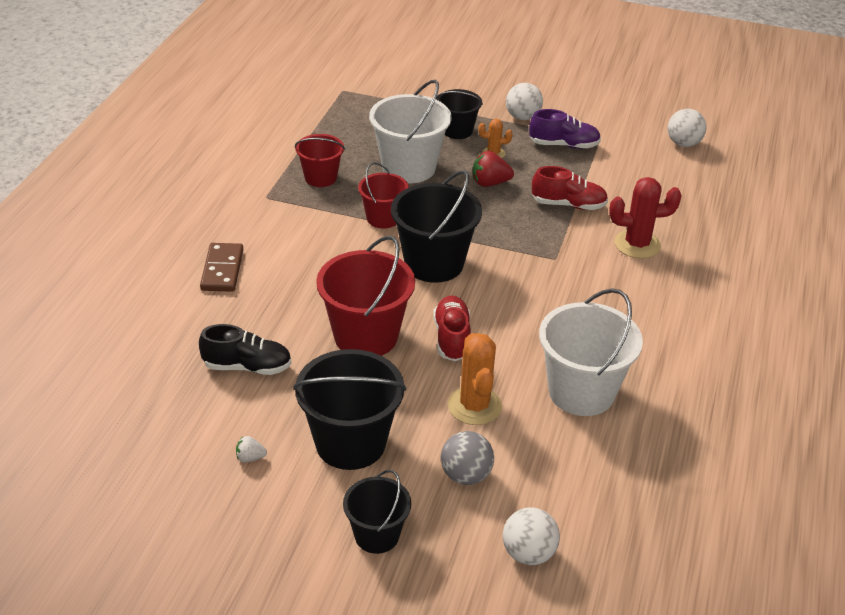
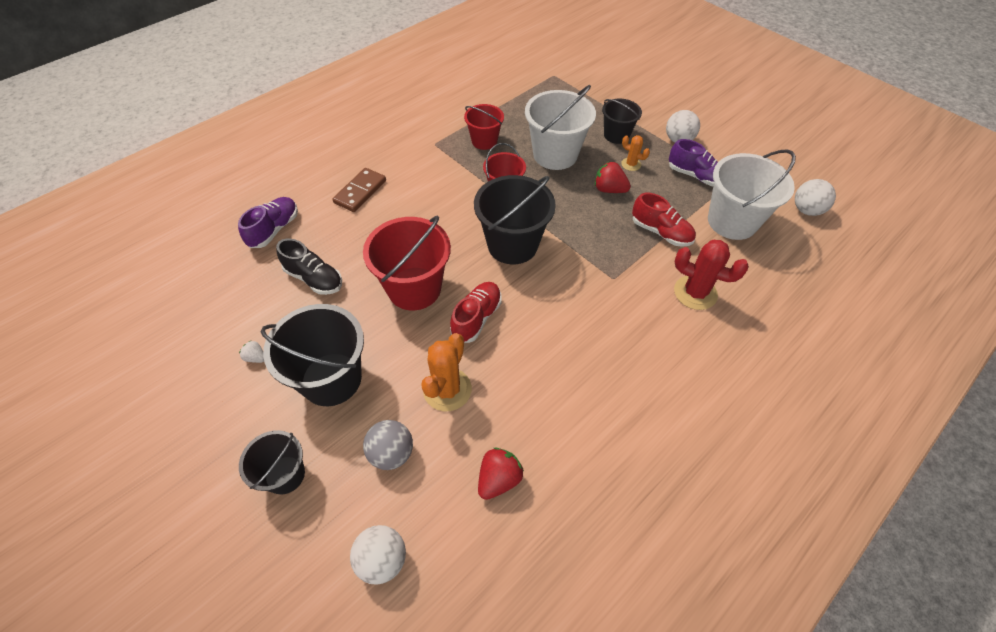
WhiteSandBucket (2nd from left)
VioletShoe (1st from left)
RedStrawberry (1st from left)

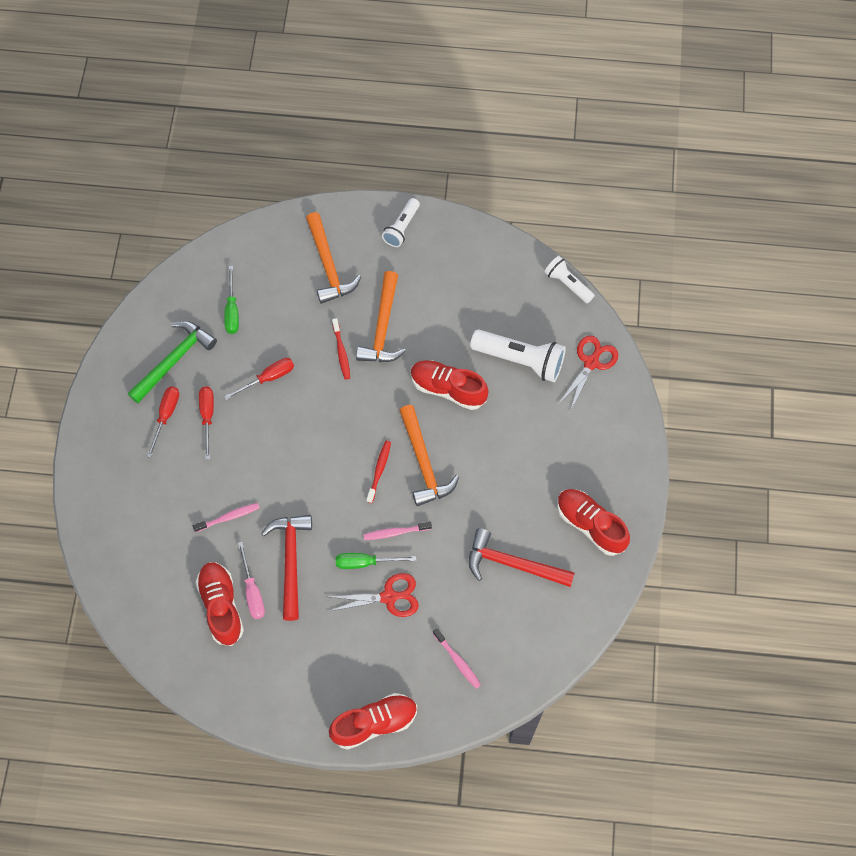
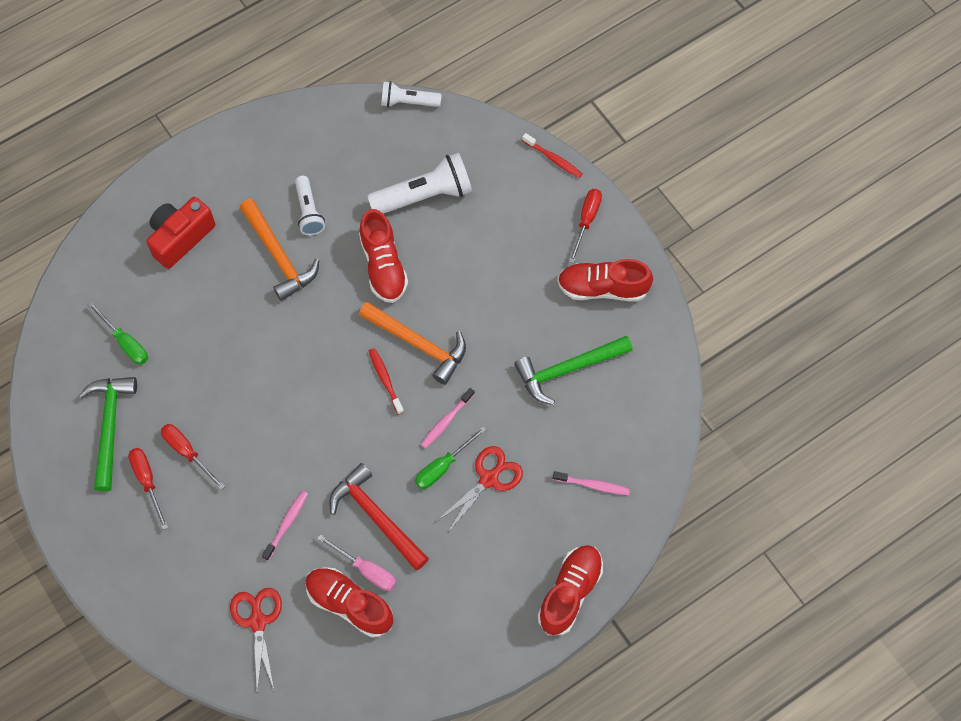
RedFlatScrewdriver (3rd from left)
RedPhotoCamera
RedDentalBrush (2nd from left)
WhiteTorch (1st from left)
RedShoe (2nd from left)
EmeraldClawHammer (2nd from left)
RedScissors (1st from left)

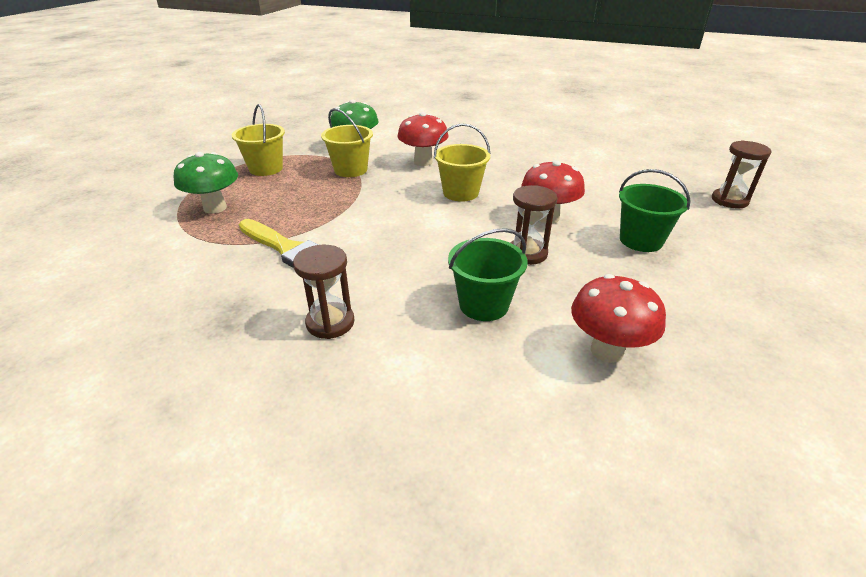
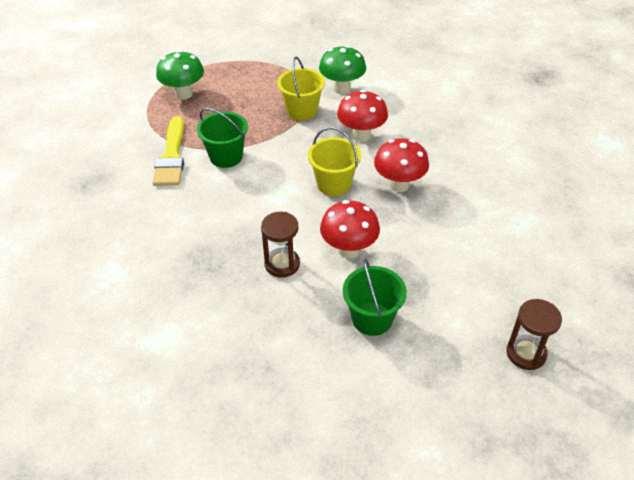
GoldenSandBucket (1st from left in the first image)
BrownSandglass (1st from left in the first image)
EmeraldSandBucket (1st from left)
RedMushroom (3rd from left)

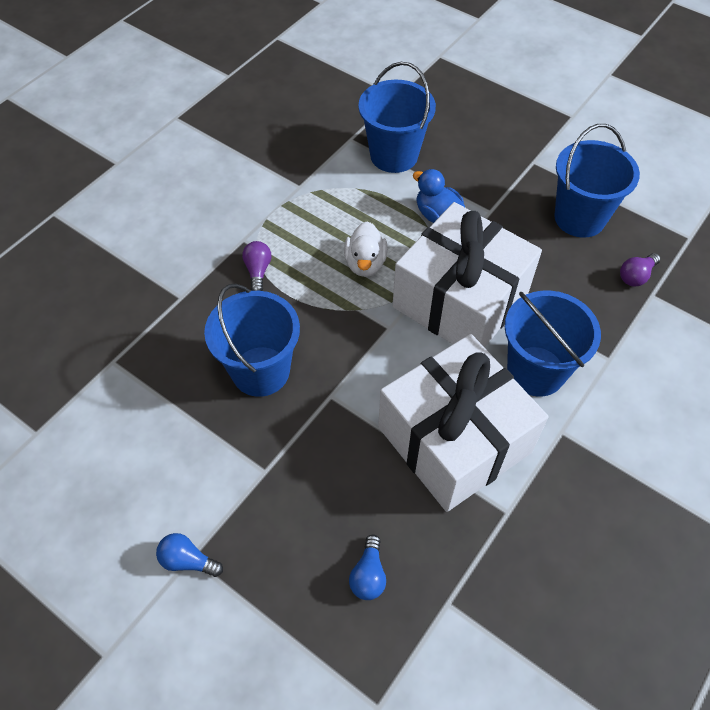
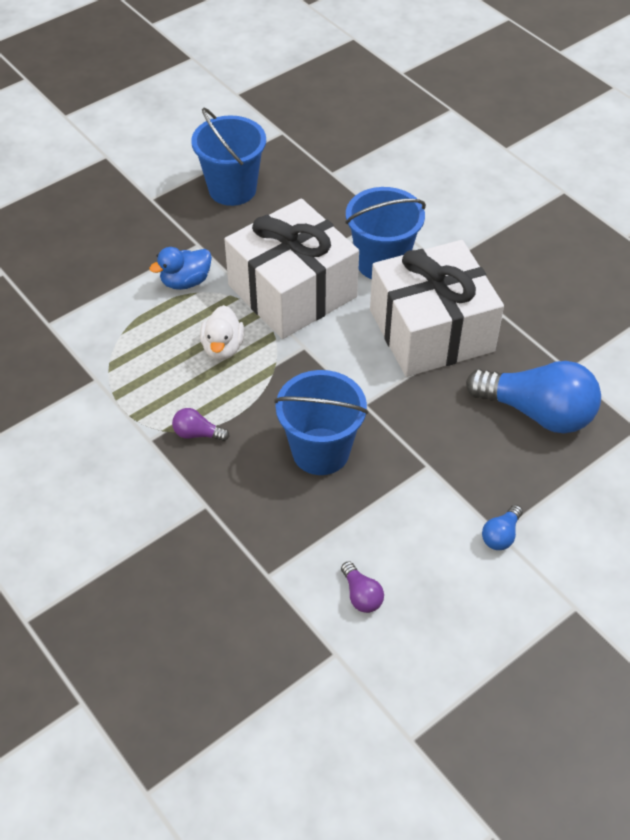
WhiteRubberDuck
BlueBulb (2nd from left)
BlueSandBucket (2nd from left in the first image)
VioletBulb (2nd from left)

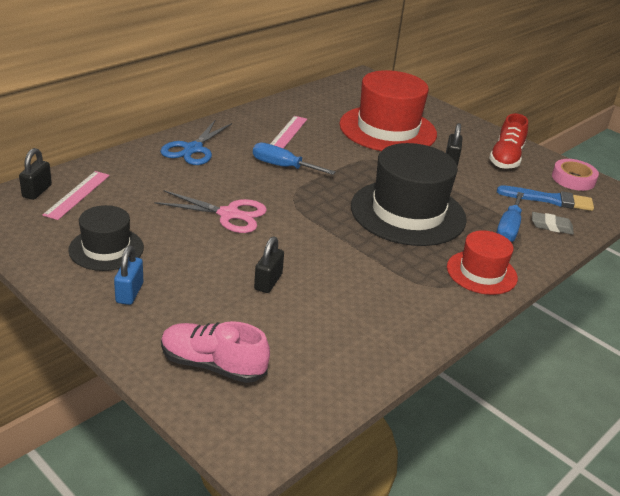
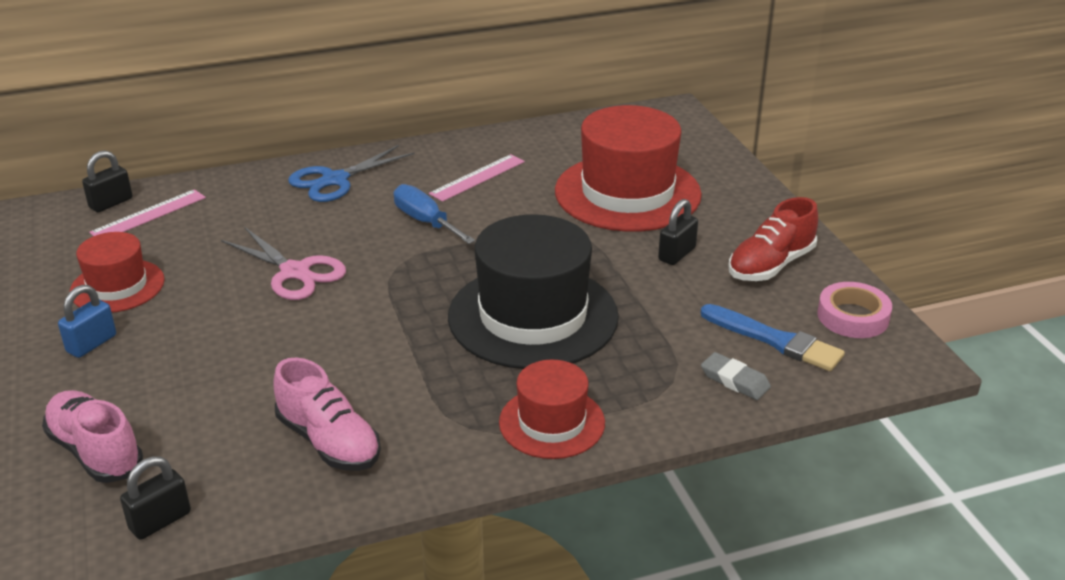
RedTallHat (1st from left)
EbonyLock (2nd from left)
BlueFlatScrewdriver (2nd from left in the first image)
PinkShoe (2nd from left)

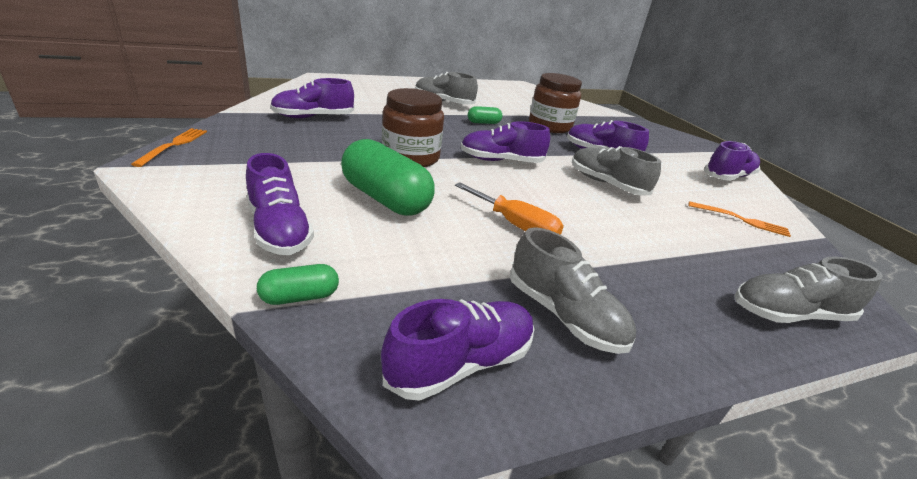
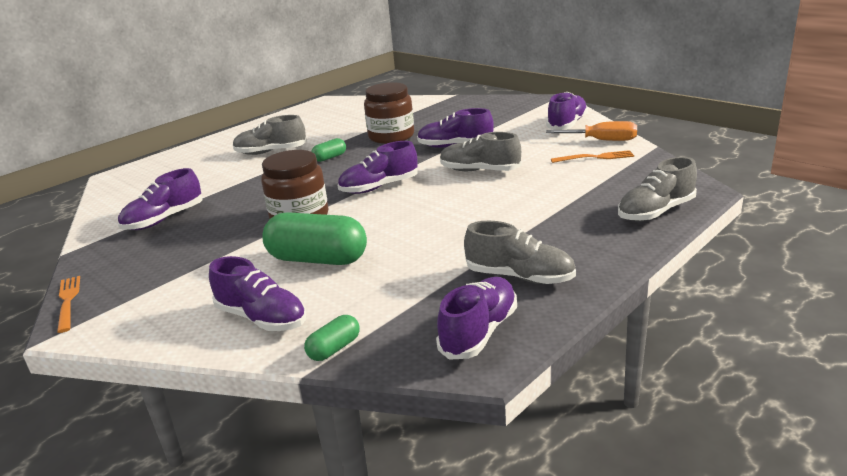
OrangeFlatScrewdriver

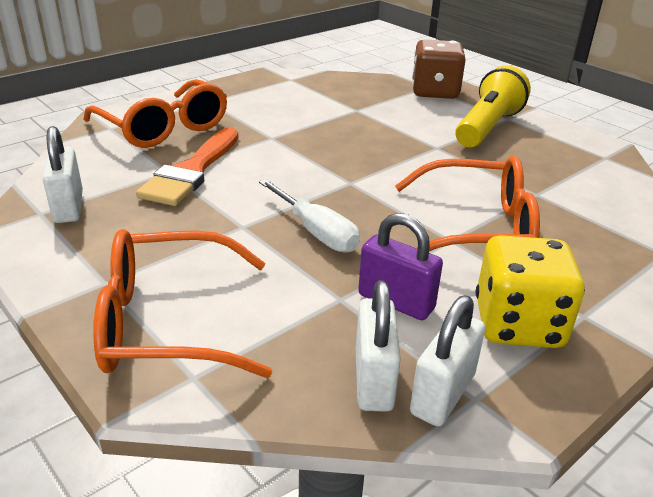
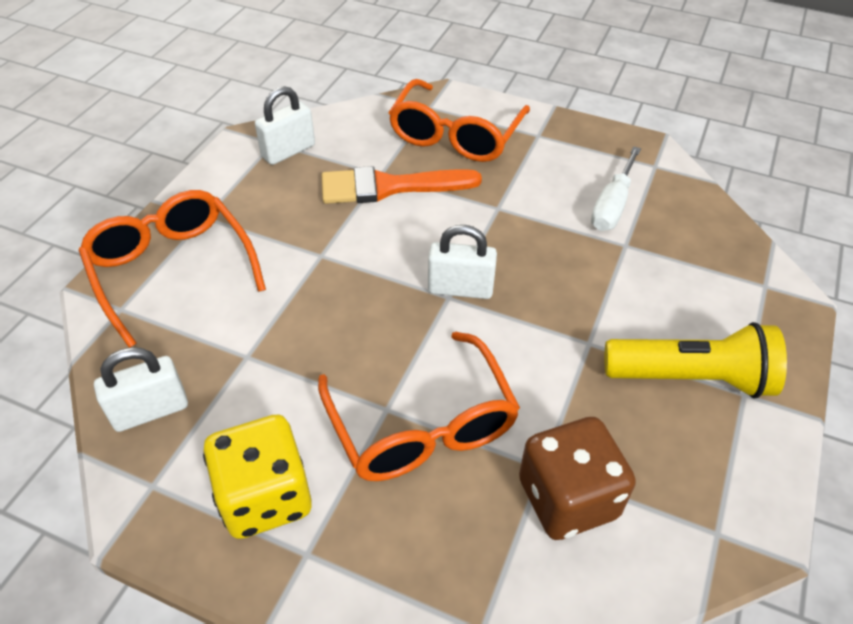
WhiteFlatScrewdriver
VioletLock
WhiteLock (3rd from left)
BrownDie

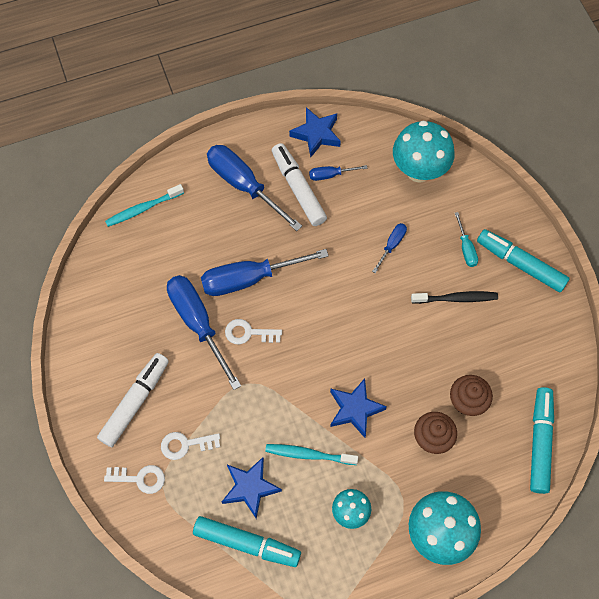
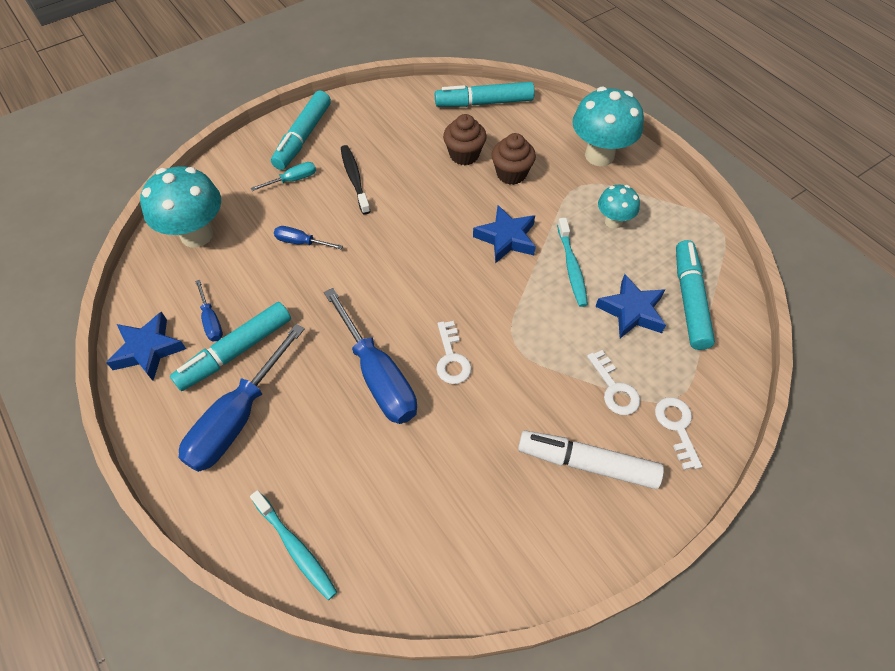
BlueFlatScrewdriver (1st from left in the first image)
TurquoiseMarkerPen (1st from left)

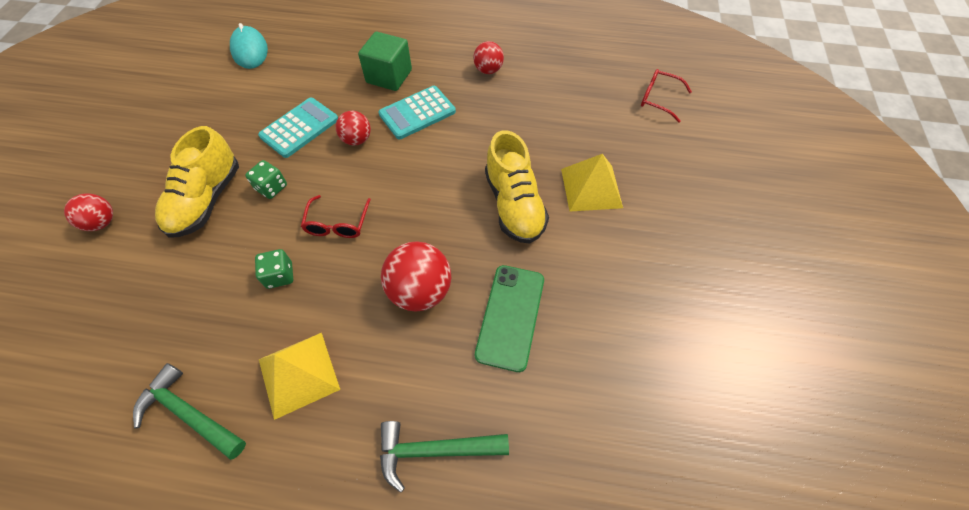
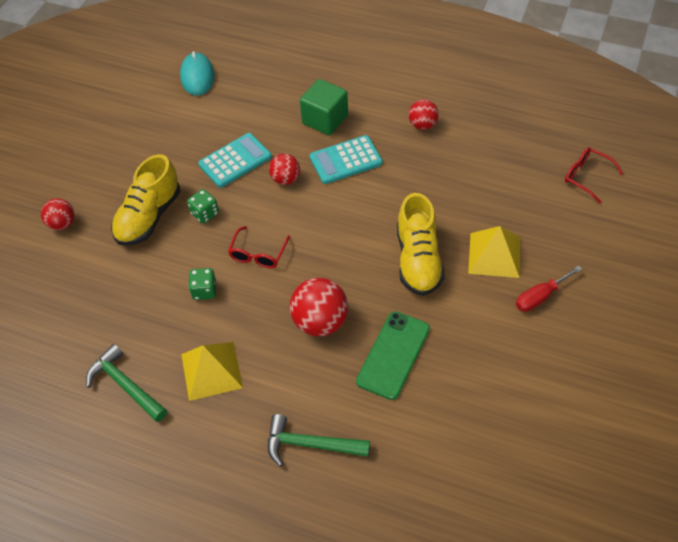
RedFlatScrewdriver

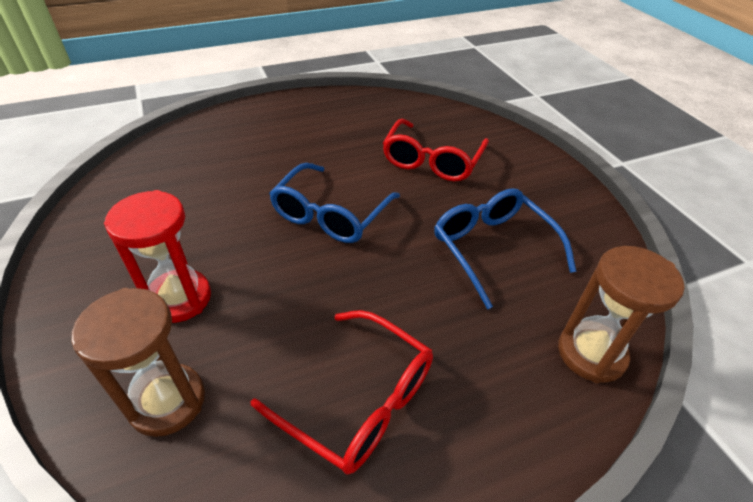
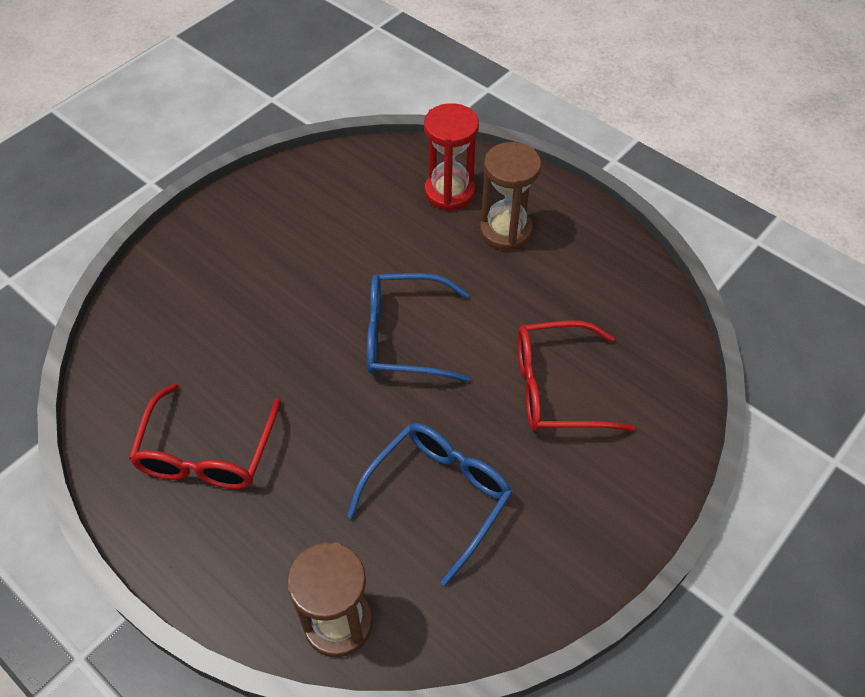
BrownSandglass (2nd from left)
RedSandglass

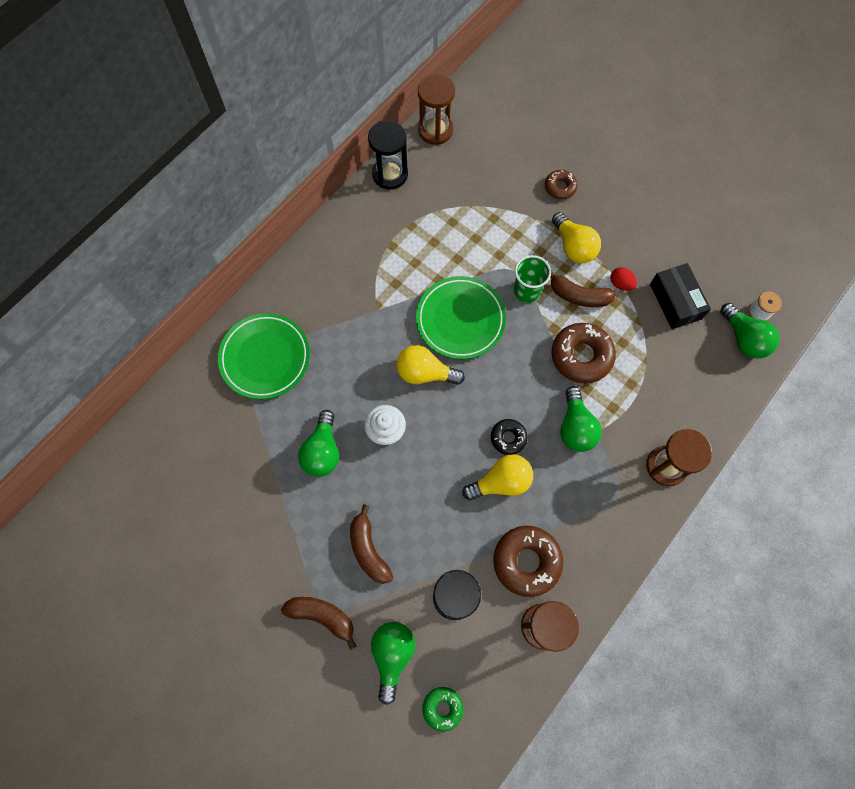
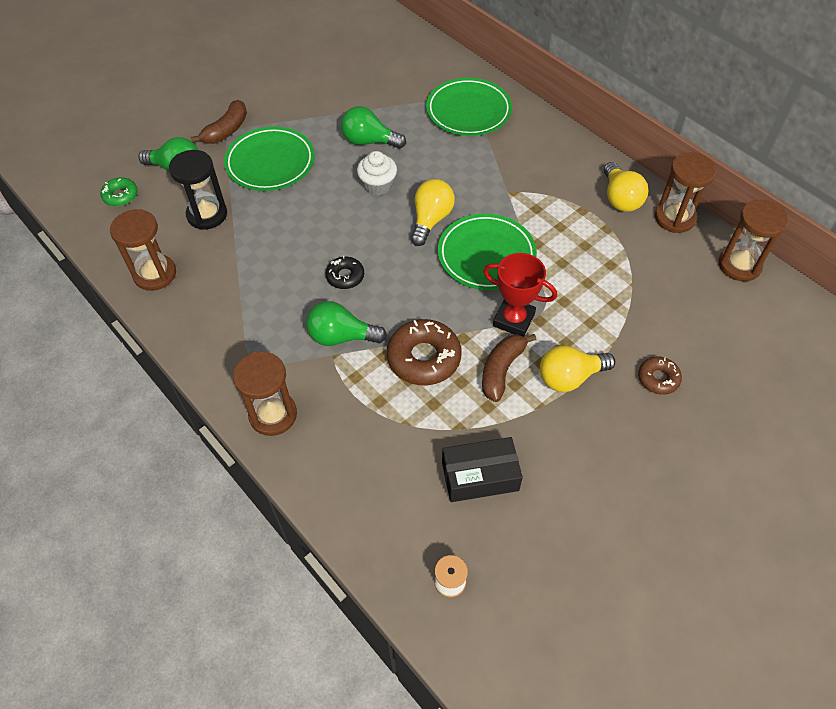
EmeraldPlate (1st from left)
BrownSandglass (3rd from left)
GoldenBulb (3rd from left)
BrownDoughnut (1st from left in the first image)
RedAwardCup
RedToyEgg
EmeraldBulb (4th from left in the first image)

